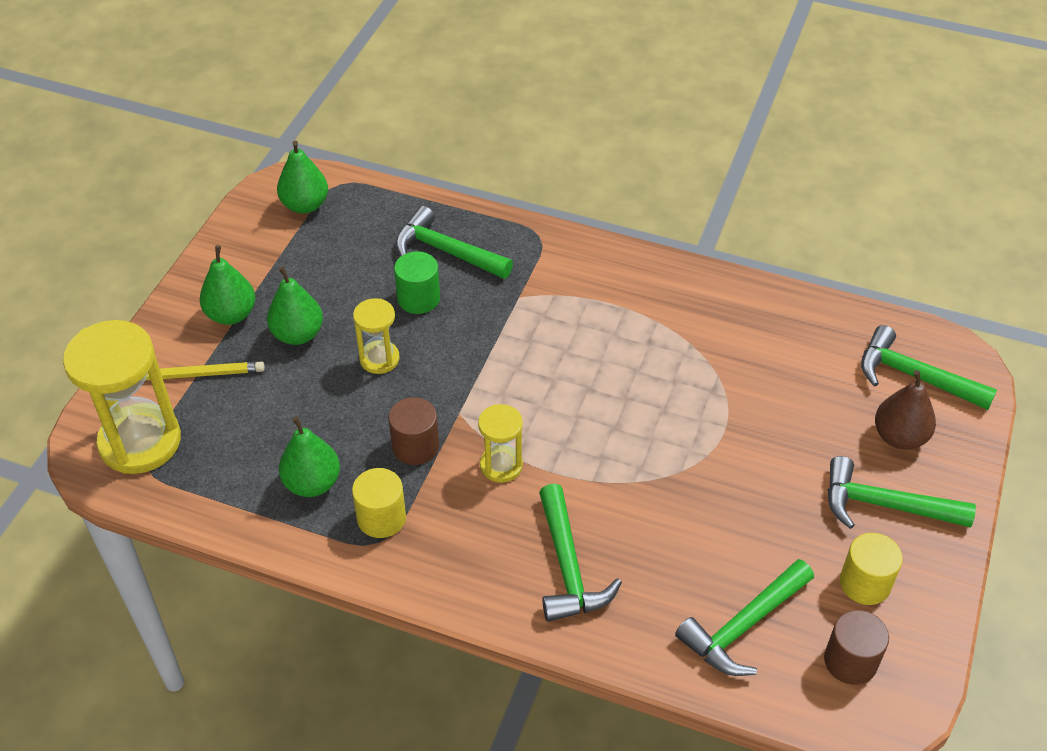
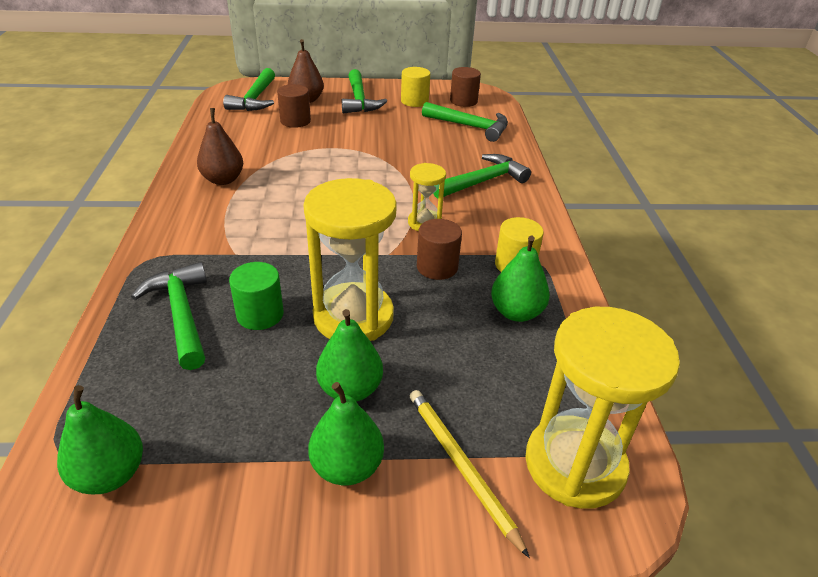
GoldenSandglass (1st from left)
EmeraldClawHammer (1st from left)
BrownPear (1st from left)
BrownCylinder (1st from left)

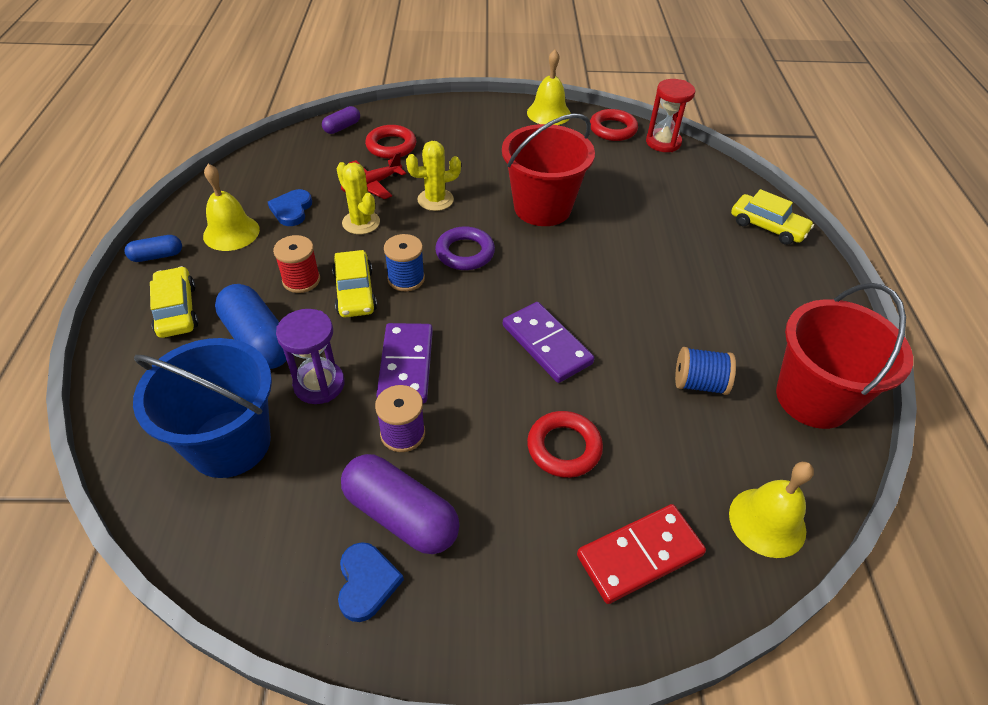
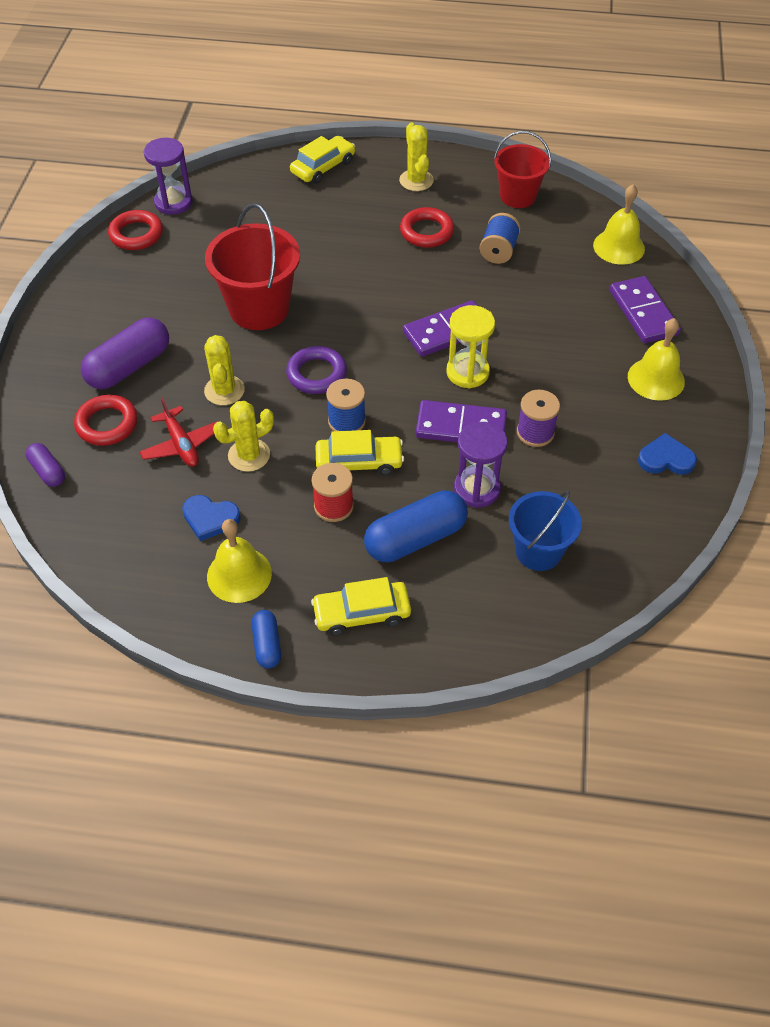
BlueSandBucket
VioletPillShape (2nd from left)
GoldenSchoolBell (3rd from left)
RedRing (3rd from left)
VioletDomino (3rd from left)
VioletSandglass (1st from left)
RedSandBucket (2nd from left)
GoldenPricklyPlant (3rd from left)
GoldenSandglass

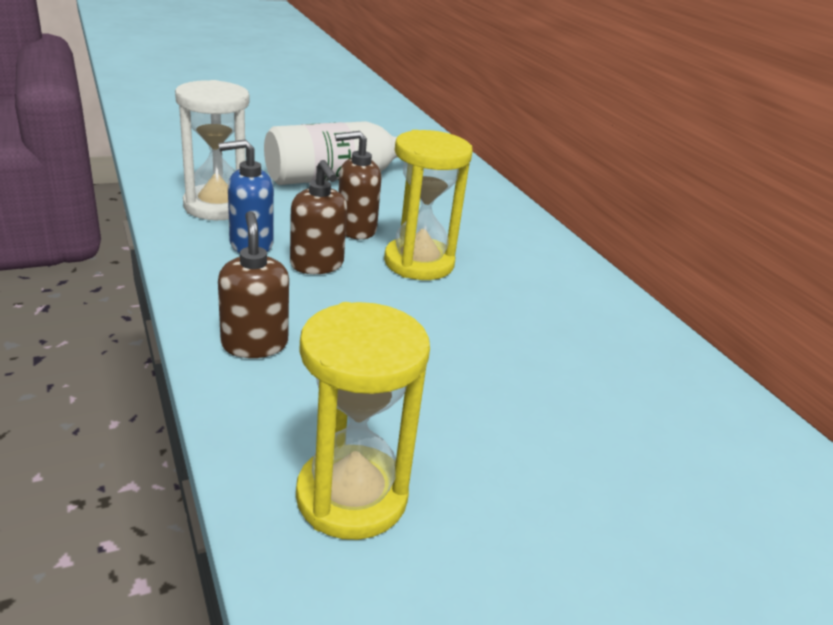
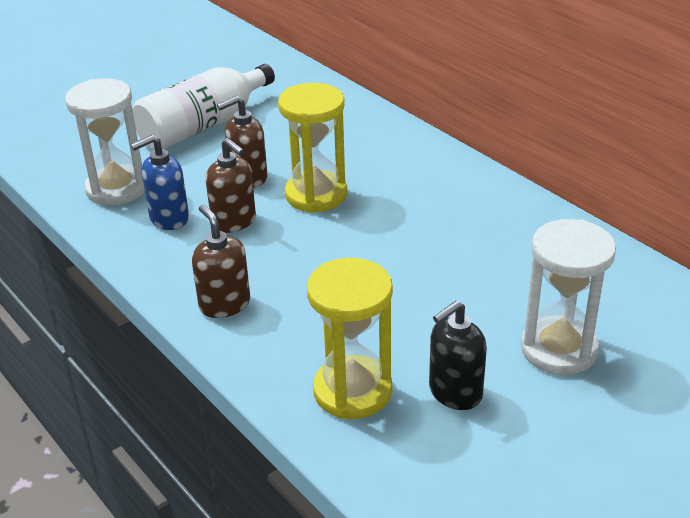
EbonyPumpBottle
WhiteSandglass (2nd from left)

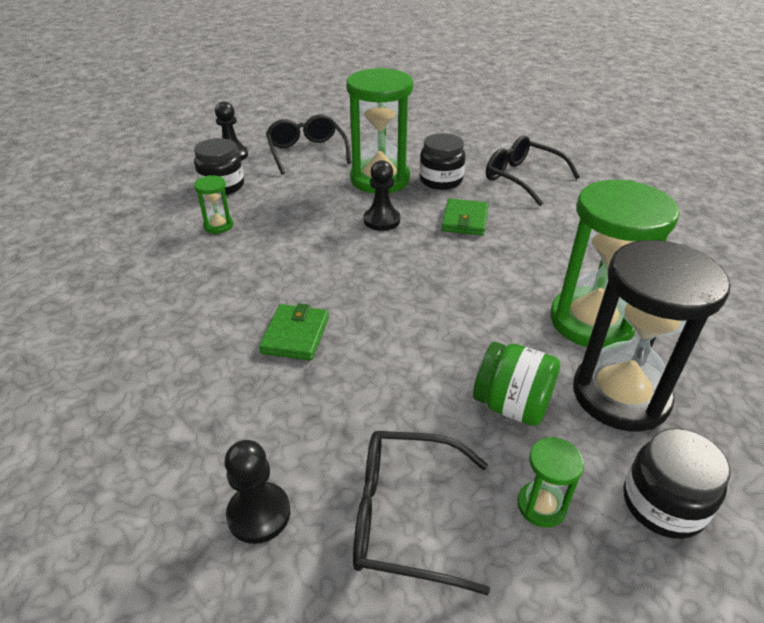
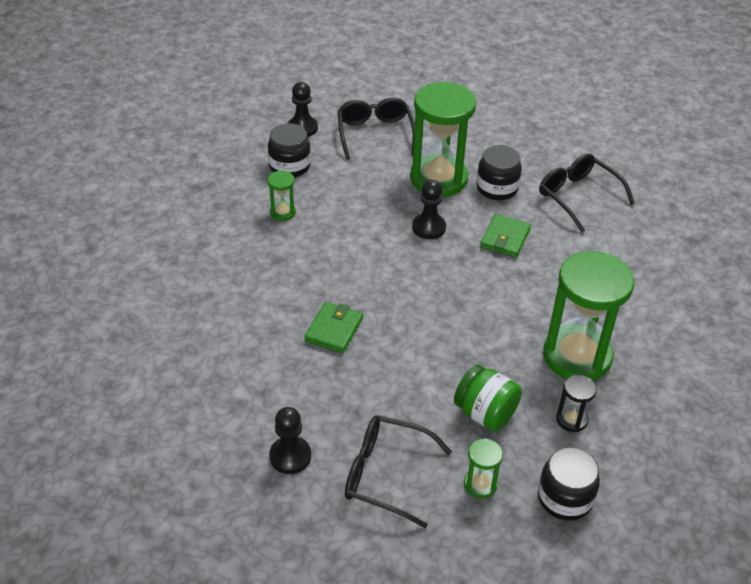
EbonySandglass

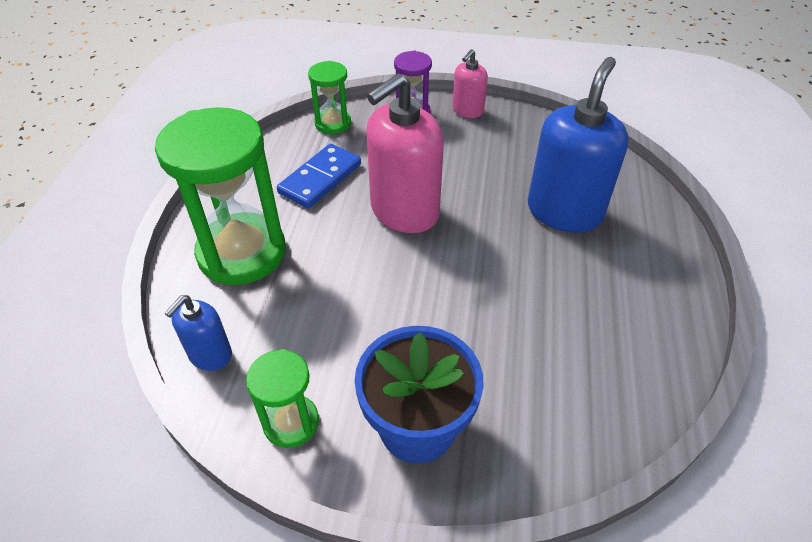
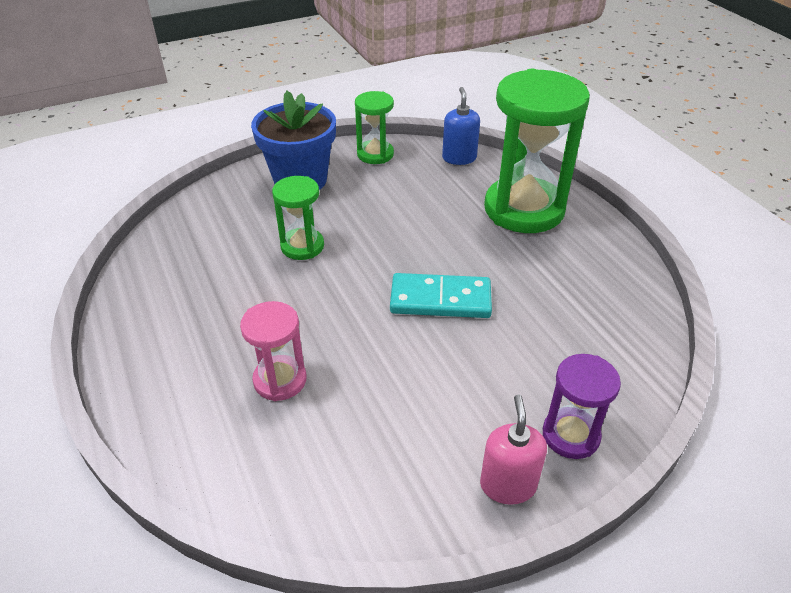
BlueDomino
EmeraldSandglass (1st from left)
TurquoiseDomino
PinkSandglass

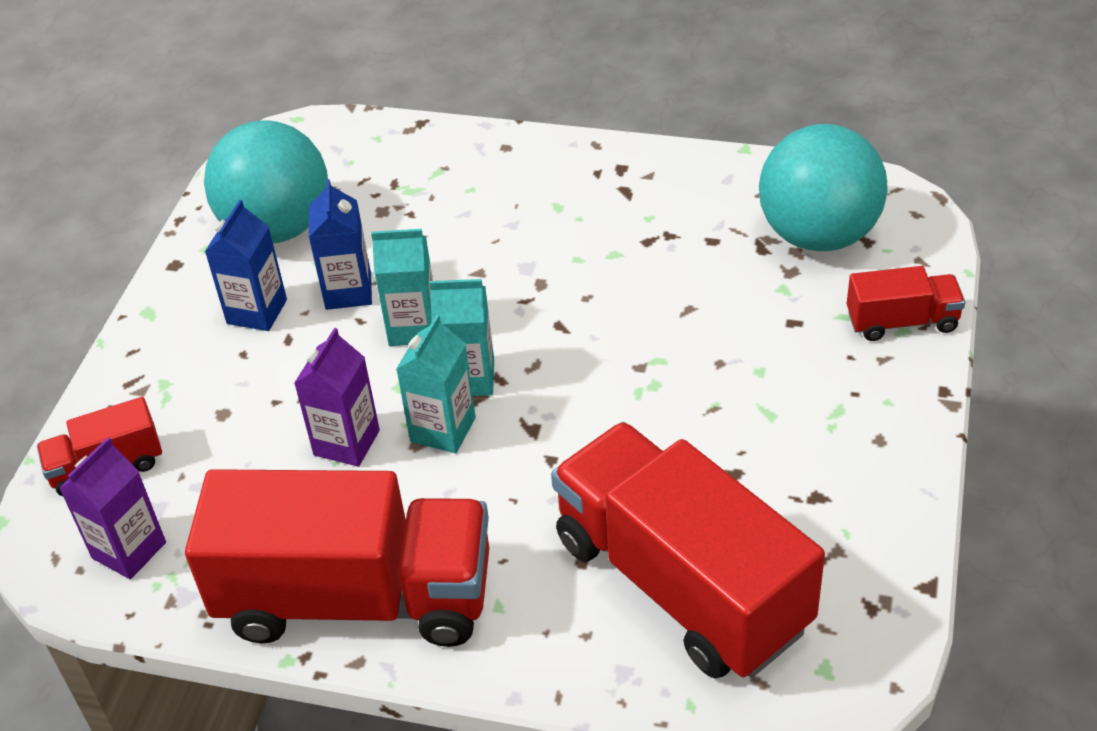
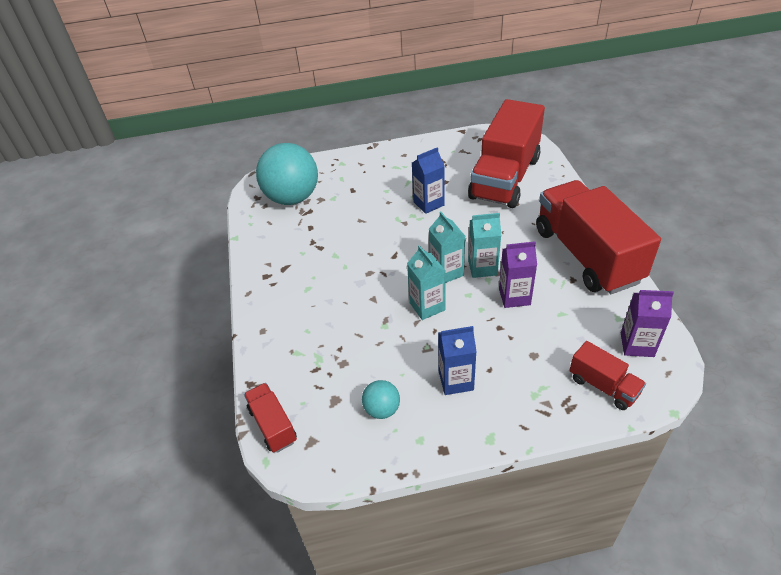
TurquoiseBall (2nd from left)
BlueJuiceCarton (1st from left)
RedTruck (1st from left)

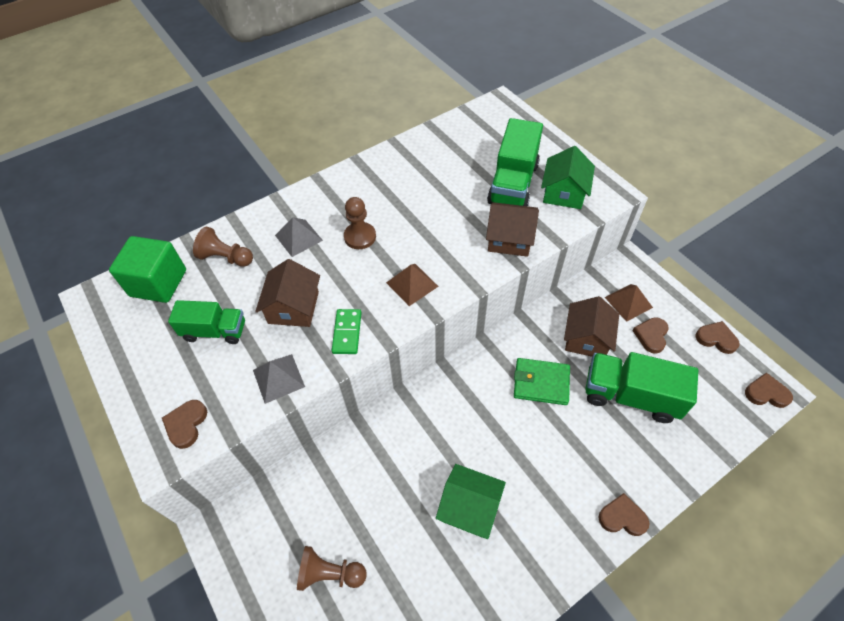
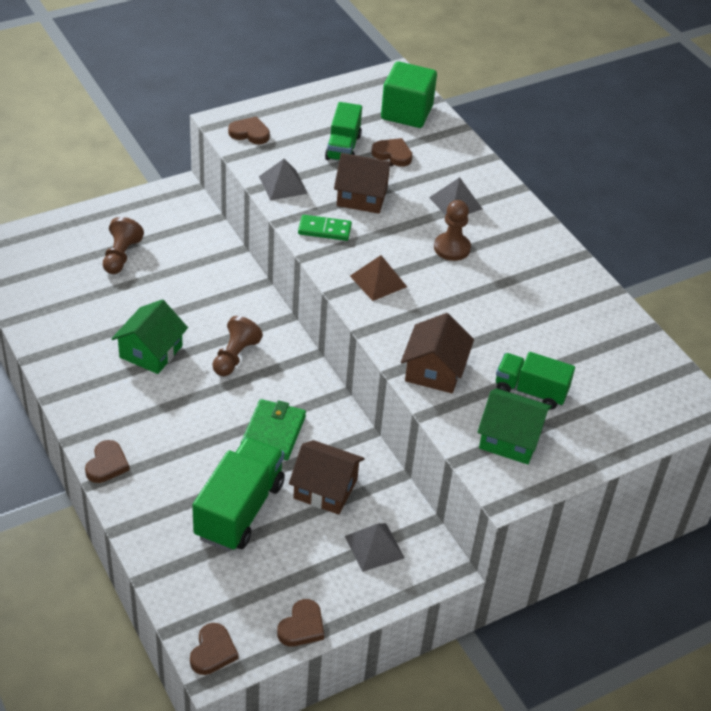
BrownGamePawn (2nd from left)
EmeraldTruck (3rd from left)
GrayPyramid (2nd from left)
BrownHeartShape (5th from left)

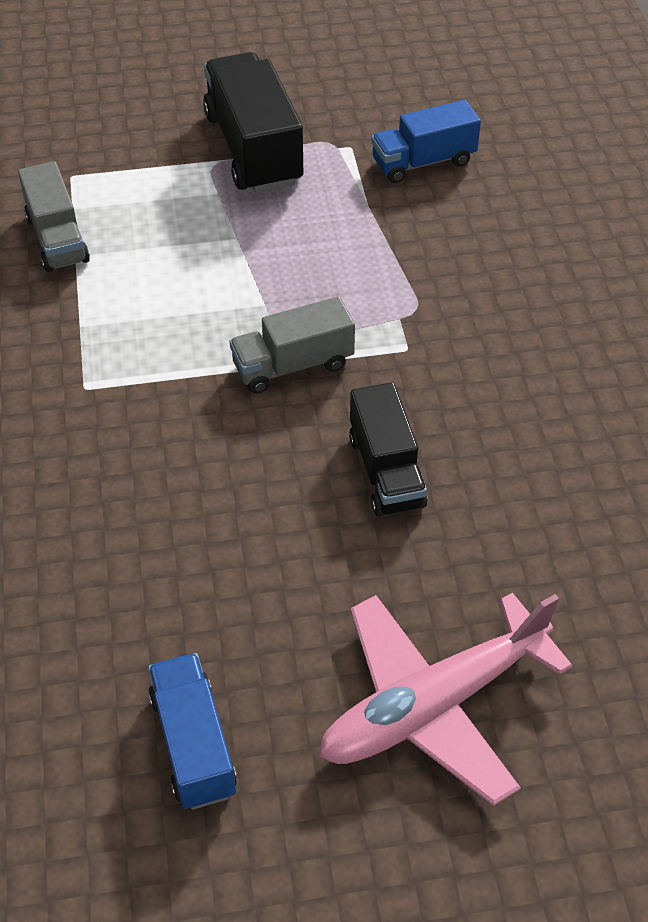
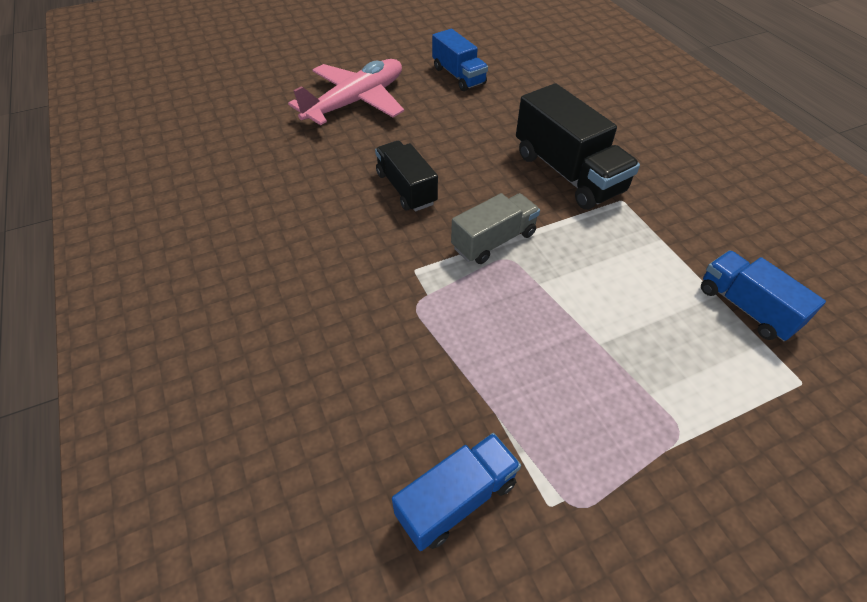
BlueTruck (3rd from left)
EbonyTruck (2nd from left)

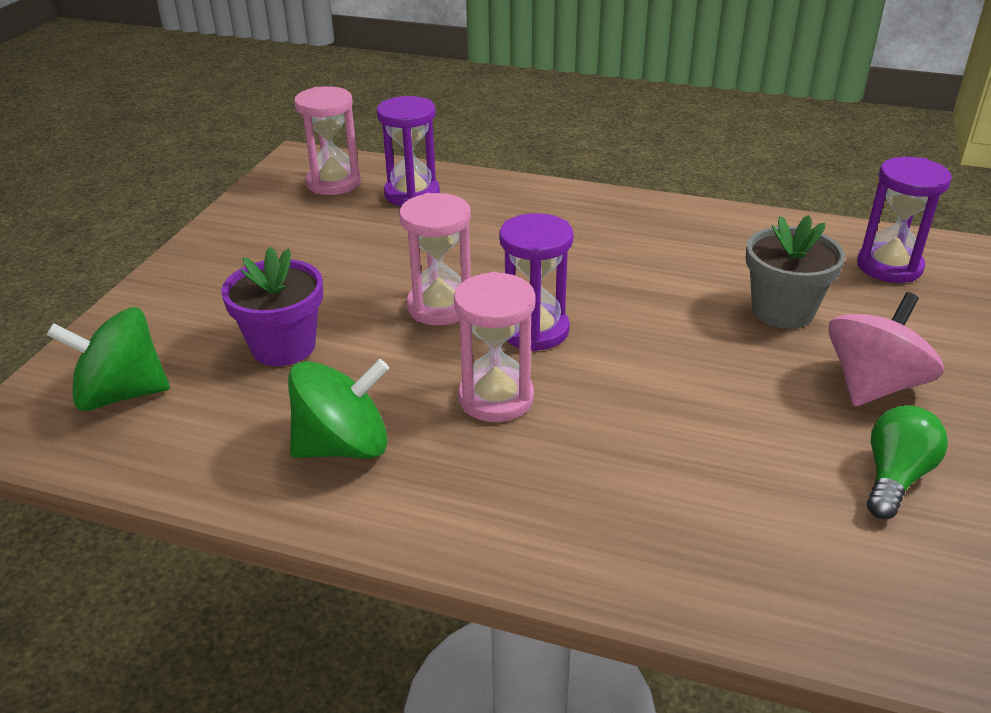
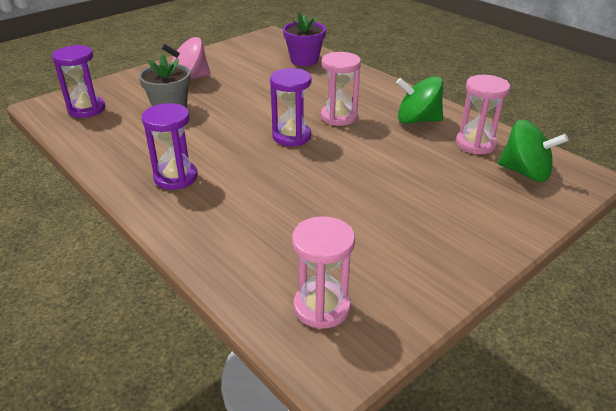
VioletPottedPlant
VioletSandglass (2nd from left)
PinkSandglass (3rd from left)
EmeraldBulb

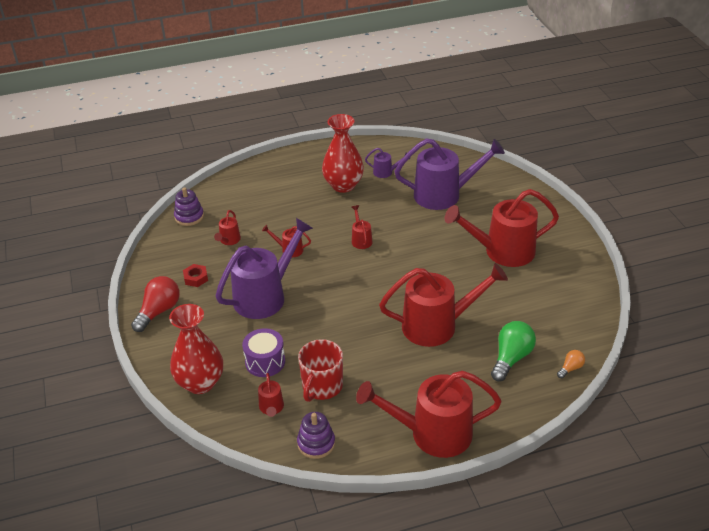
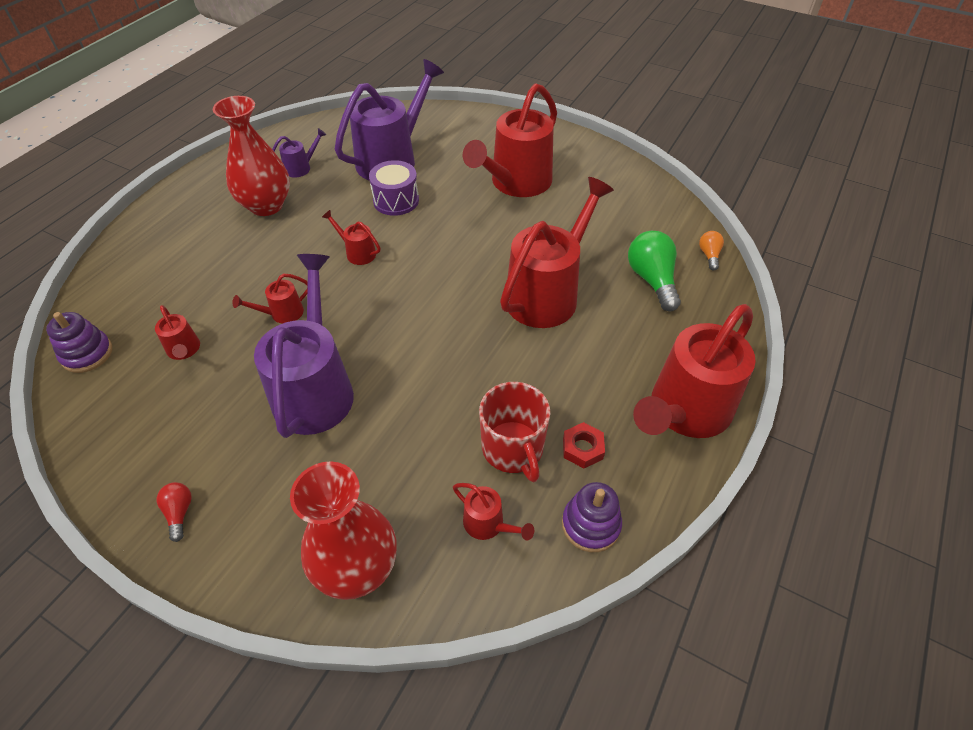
RedBulb
RedNut
VioletSnareDrum

